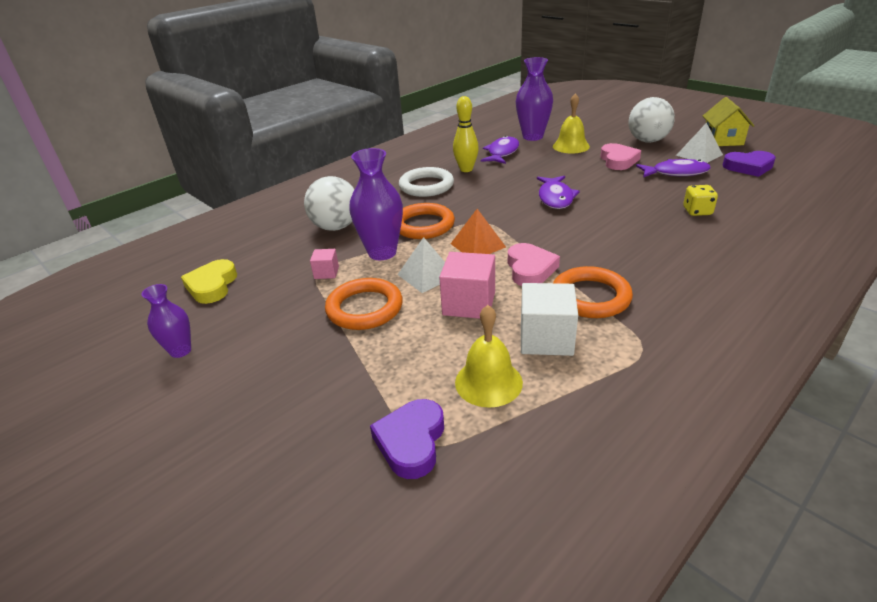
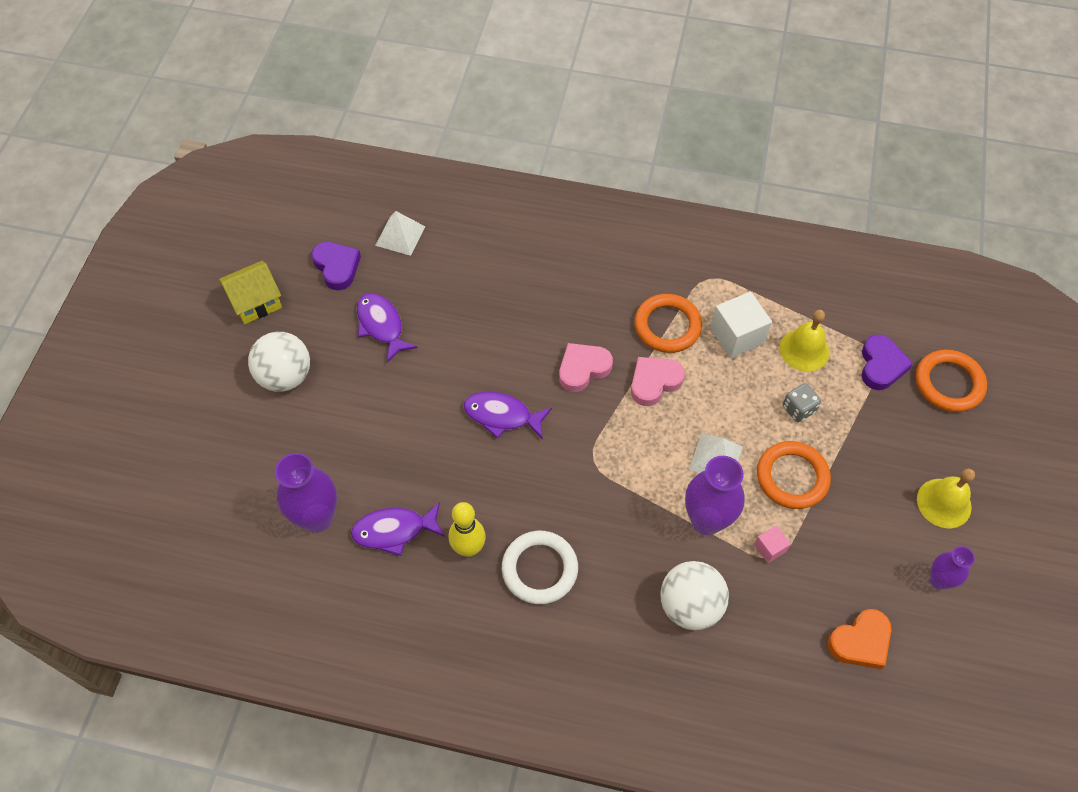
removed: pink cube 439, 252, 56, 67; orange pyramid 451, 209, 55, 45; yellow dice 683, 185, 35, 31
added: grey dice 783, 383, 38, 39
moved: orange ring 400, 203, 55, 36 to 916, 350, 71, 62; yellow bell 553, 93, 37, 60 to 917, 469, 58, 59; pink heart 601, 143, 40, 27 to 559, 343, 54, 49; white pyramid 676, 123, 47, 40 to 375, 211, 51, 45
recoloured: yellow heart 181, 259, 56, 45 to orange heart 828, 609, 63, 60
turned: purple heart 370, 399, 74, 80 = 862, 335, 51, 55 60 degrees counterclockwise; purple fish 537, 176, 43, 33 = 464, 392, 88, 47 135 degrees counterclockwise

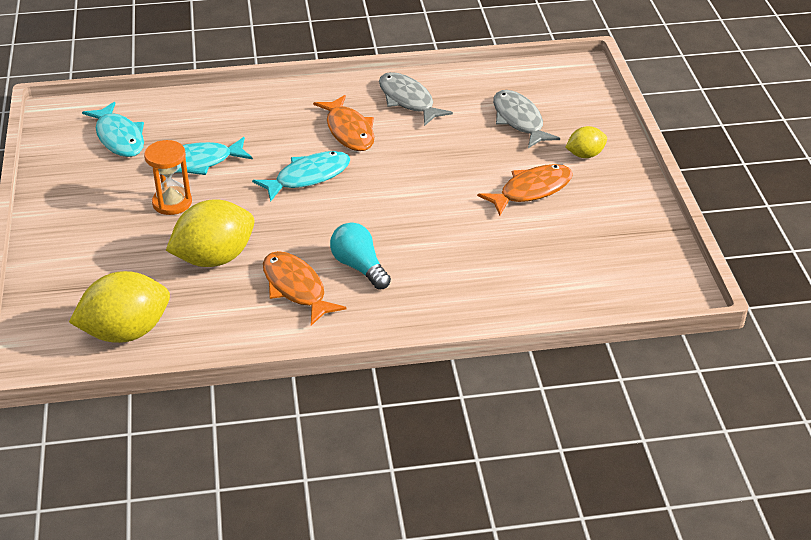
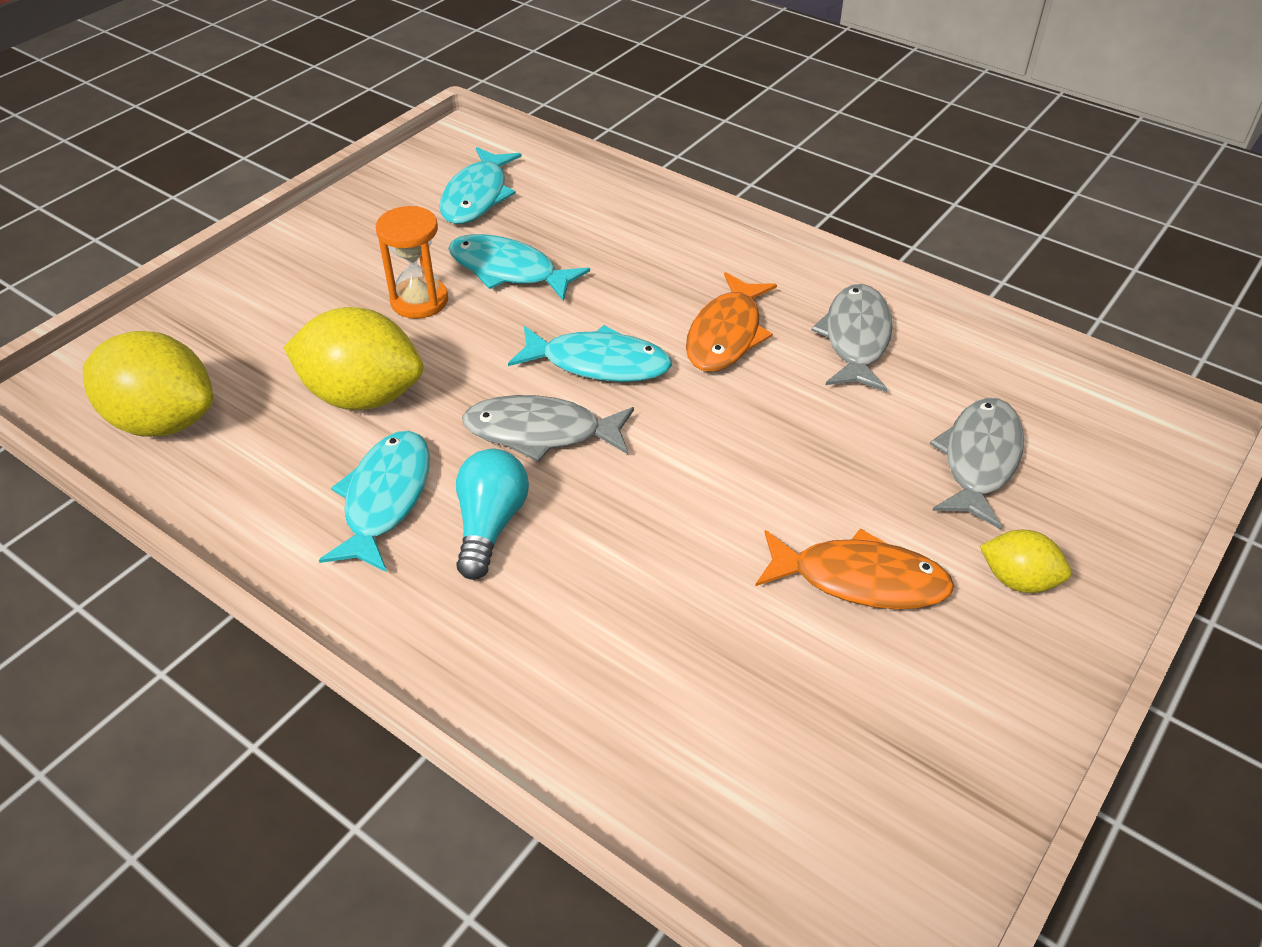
added: grey fish 462, 395, 172, 67
recoloured: orange fish 263, 251, 83, 75 to turquoise fish 319, 431, 111, 141

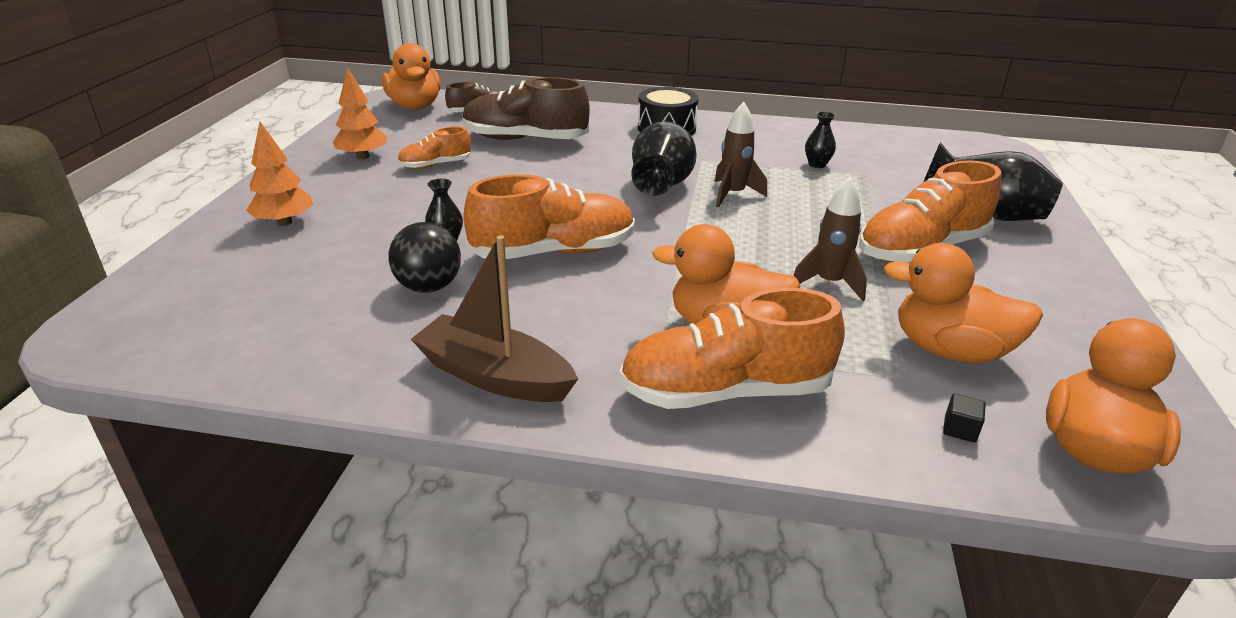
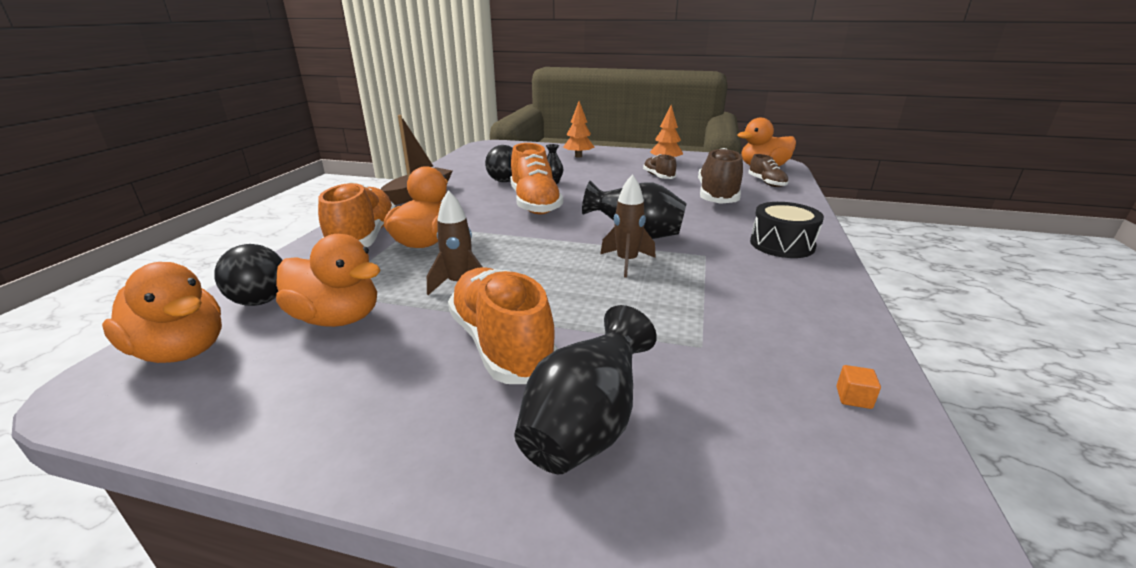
removed: black vase 805, 111, 31, 57
added: orange cube 836, 365, 45, 44
replaced: black cube 943, 394, 43, 48 to black ball 214, 244, 69, 62
recoloured: orange shoe 397, 126, 74, 43 to brown shoe 643, 154, 33, 25
turned: orange duck 884, 243, 159, 120 = 276, 234, 105, 93 90 degrees clockwise

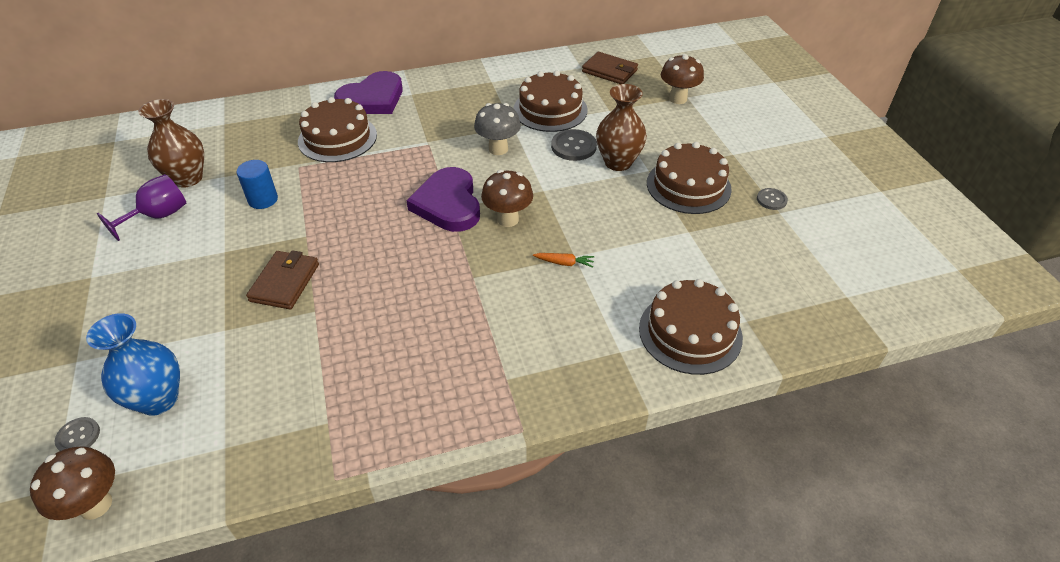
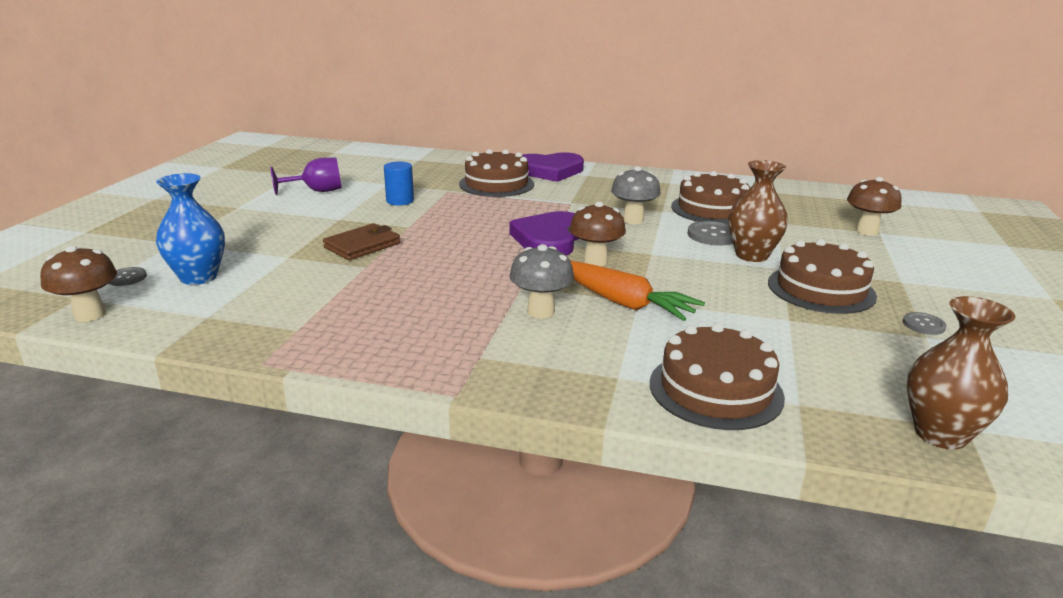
removed: brown wallet 582, 52, 56, 32
added: grey mushroom 509, 244, 65, 74
moved: brown vase 138, 99, 66, 89 to 907, 296, 108, 154
resized: orange carrot 533, 253, 62, 15 = 571, 261, 134, 60 x2.34

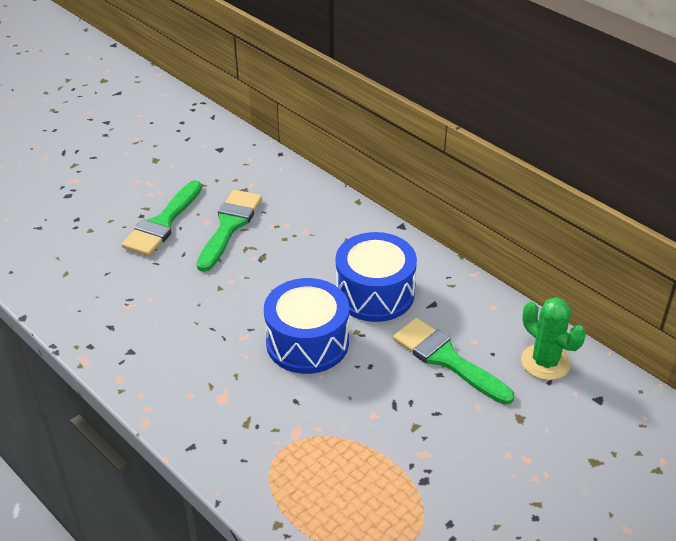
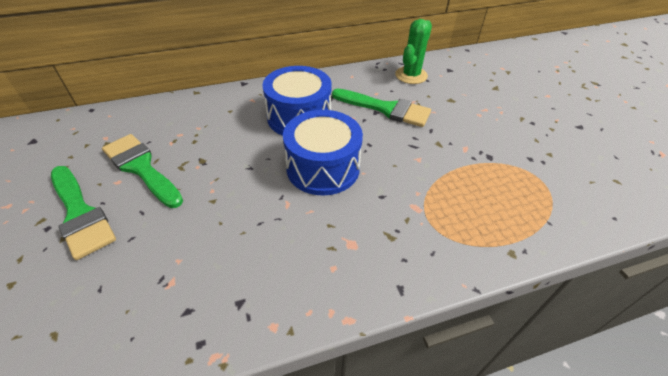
turned: green brush 393, 318, 121, 87 = 332, 88, 99, 39 135 degrees counterclockwise; green cactus 521, 297, 65, 83 = 395, 19, 37, 65 45 degrees counterclockwise

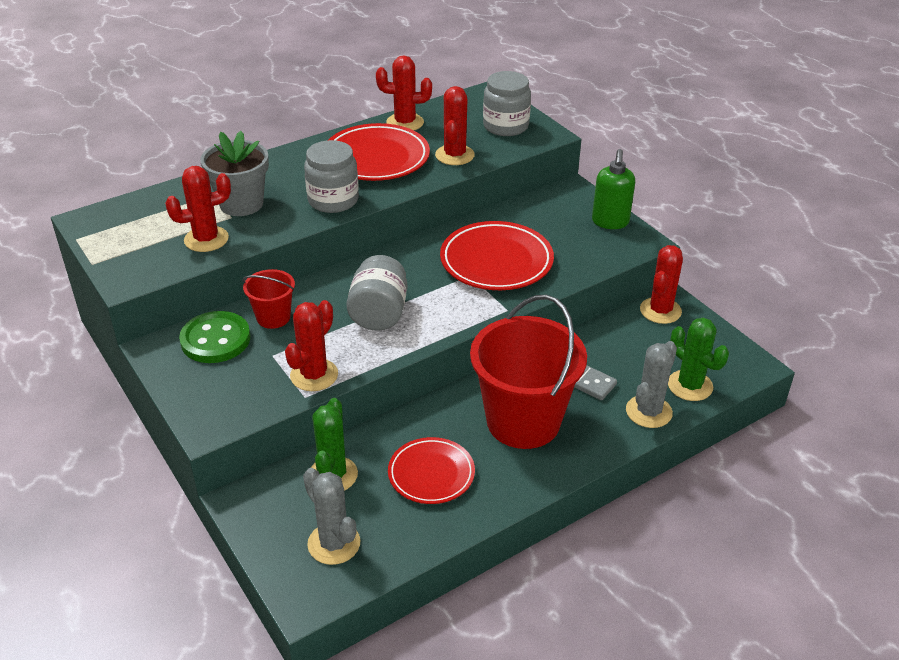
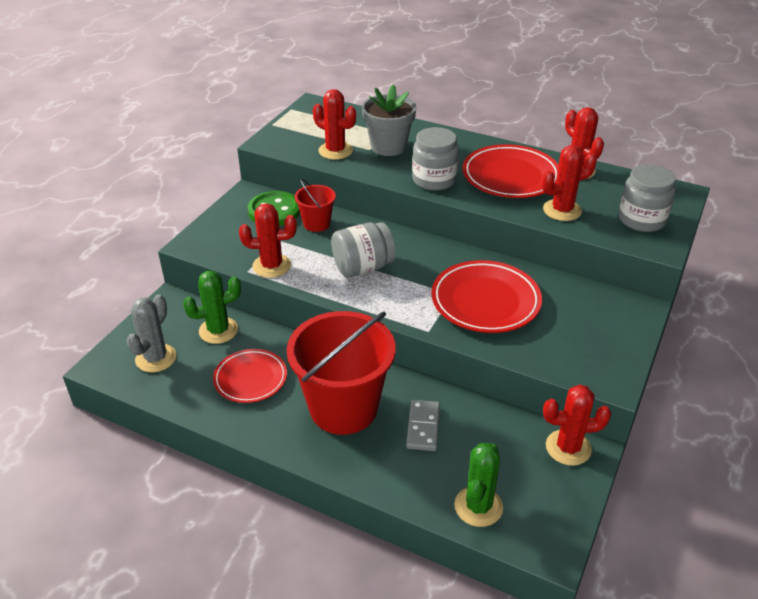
removed: green soap dispenser 592, 149, 43, 80; grey cactus 626, 341, 51, 87

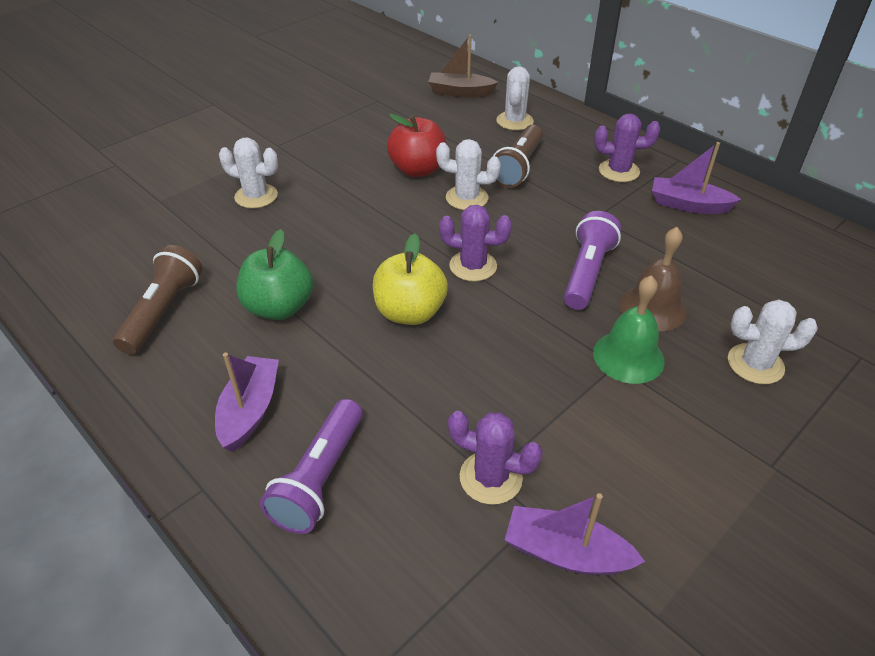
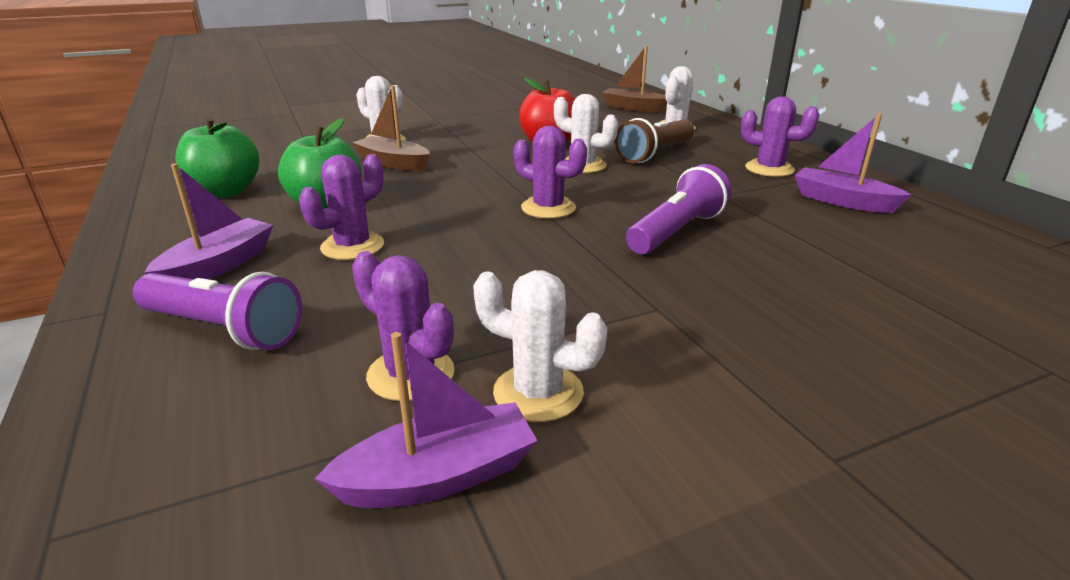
removed: yellow apple 373, 234, 75, 91; green bell 593, 275, 72, 109; brown bell 620, 227, 67, 104
added: purple cactus 299, 154, 85, 106; brown boat 352, 85, 78, 86
moved: white cactus 728, 299, 90, 85 to 473, 270, 135, 152
replaced: brown flashlight 113, 245, 89, 109 to green apple 175, 117, 84, 81
turned: purple flashlight 260, 399, 103, 135 = 133, 272, 169, 78 105 degrees counterclockwise; purple boat 505, 493, 140, 82 = 314, 332, 223, 176 120 degrees clockwise

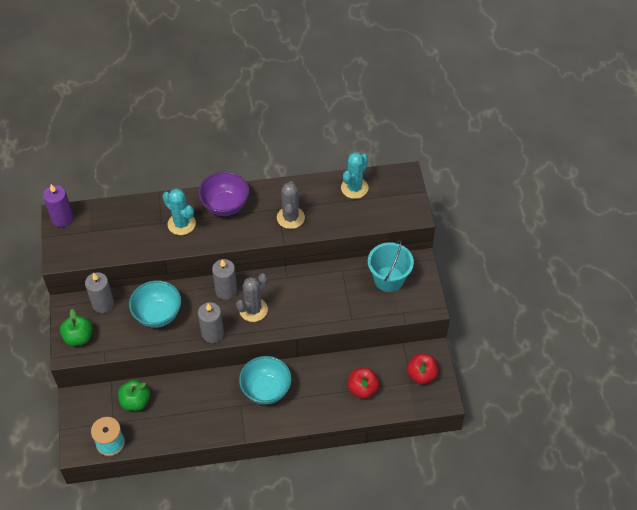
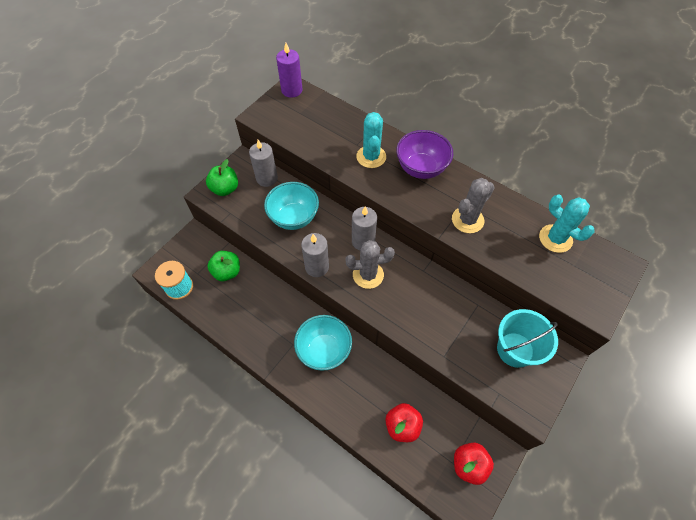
turned: turquoise cactus 341, 152, 27, 47 = 539, 195, 56, 58 60 degrees clockwise

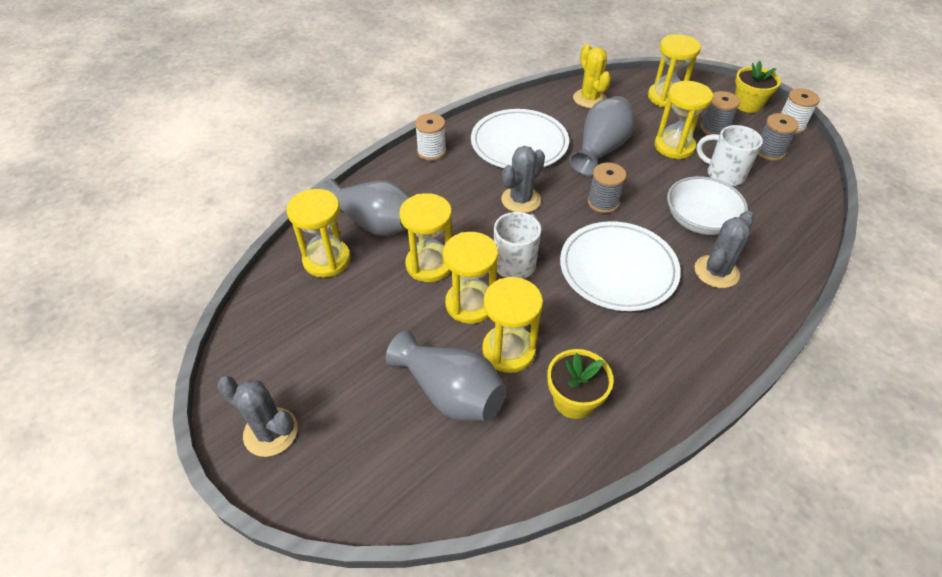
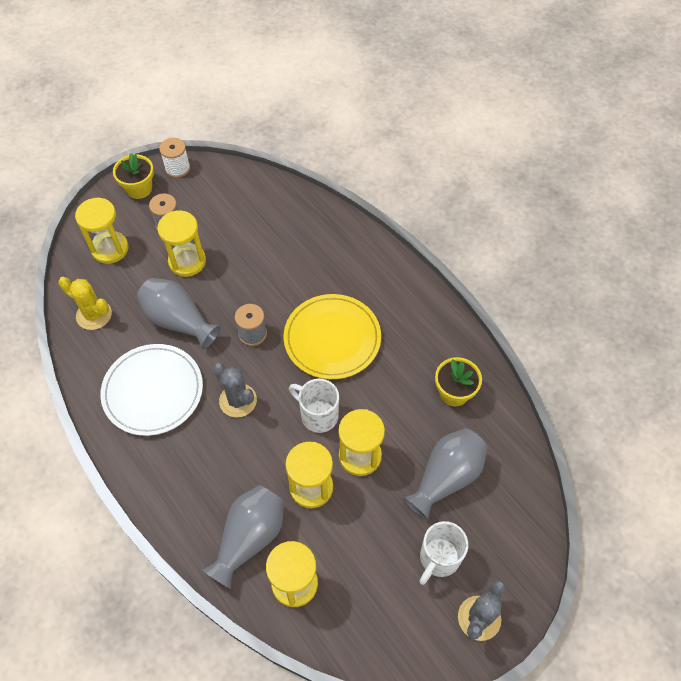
removed: white spool 415, 113, 31, 48; yellow hourglass 482, 277, 61, 96; white bowl 667, 176, 81, 59; grey cactus 694, 211, 60, 77; grey spool 757, 113, 42, 48
moved: white mug 696, 125, 67, 61 to 419, 521, 49, 64
recoloured: white plate 560, 221, 121, 90 to yellow plate 284, 294, 97, 85
turned: yellow cactus 573, 44, 38, 64 = 58, 277, 54, 53 45 degrees clockwise

